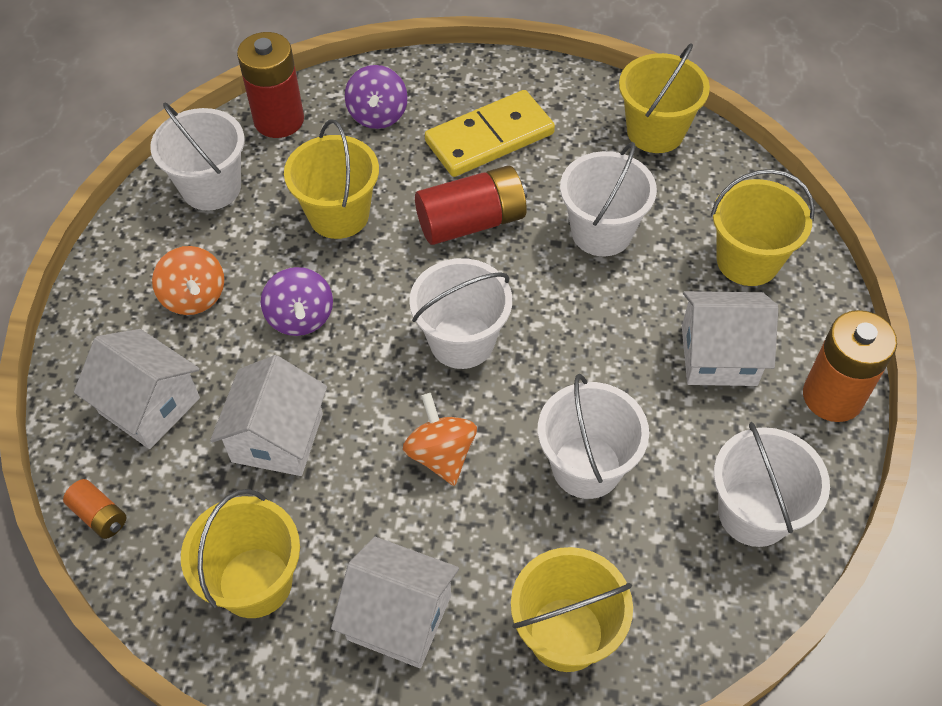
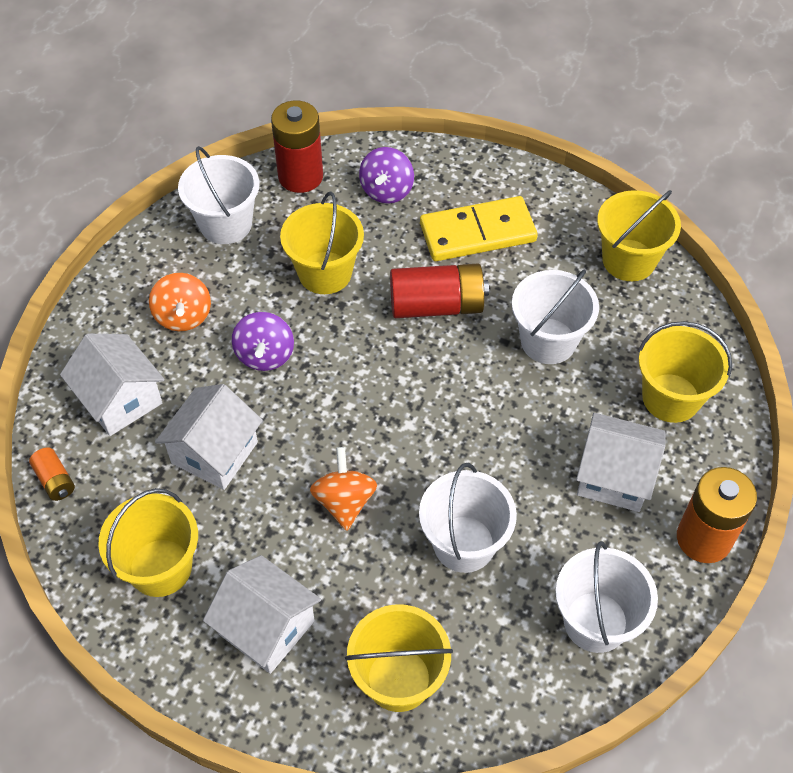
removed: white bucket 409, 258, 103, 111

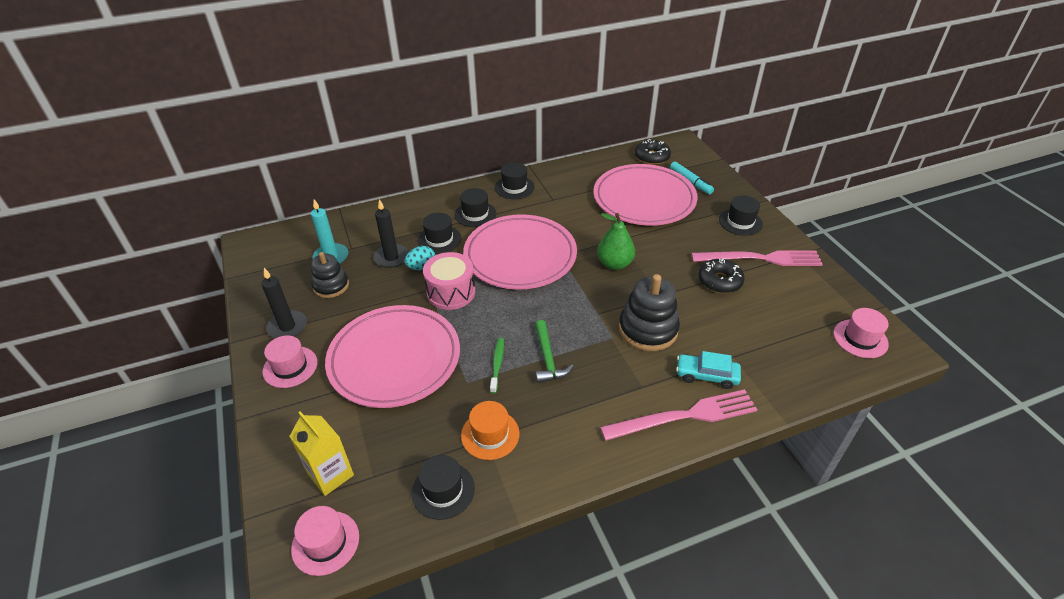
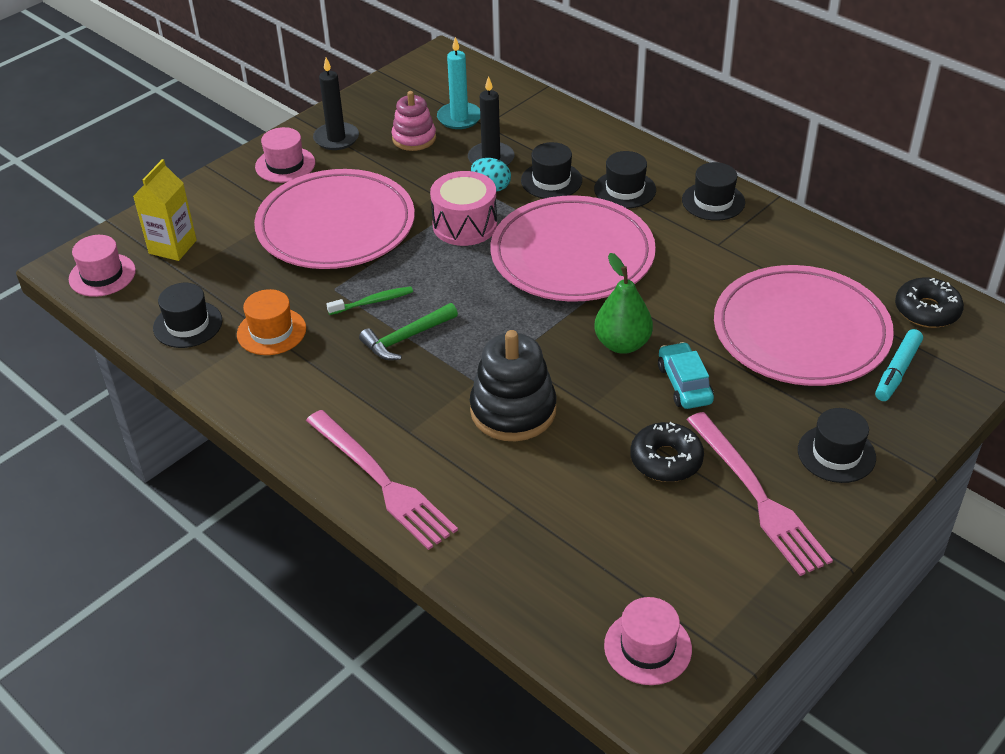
moved: turquoise car 676, 351, 65, 38 to 658, 342, 56, 67
recoloured: black stacking toy 311, 252, 38, 46 to pink stacking toy 392, 91, 44, 60

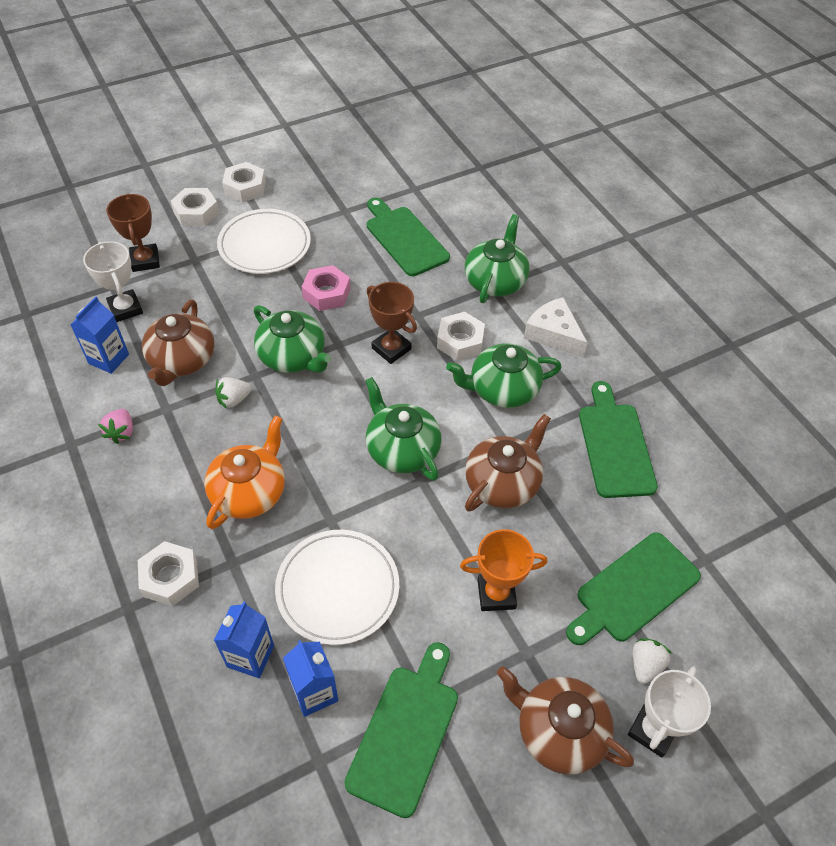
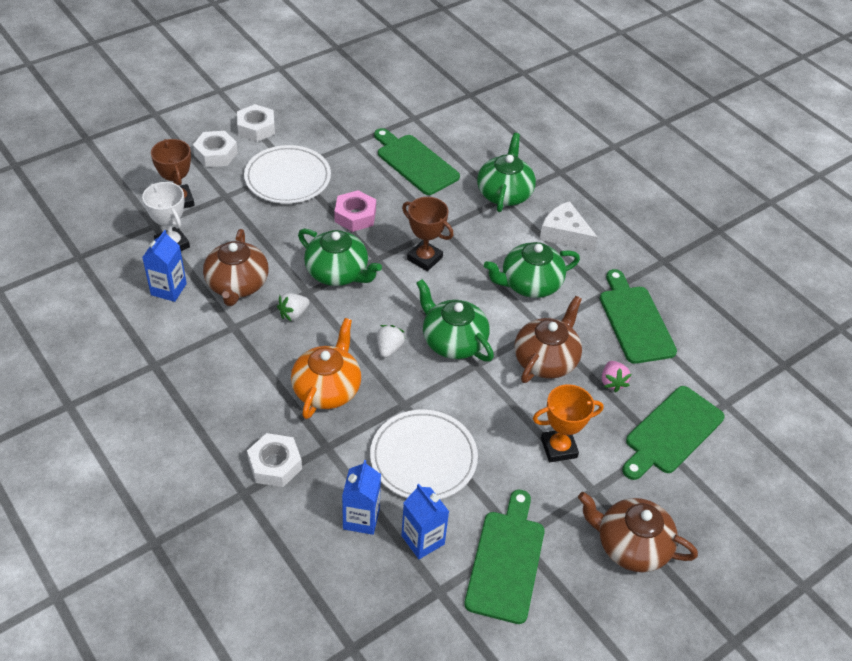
removed: white nut 437, 312, 48, 49; white trophy 628, 666, 83, 91
moved: pink strawberry 98, 409, 35, 35 to 602, 361, 29, 31; white strawberry 633, 638, 39, 46 to 377, 325, 28, 33

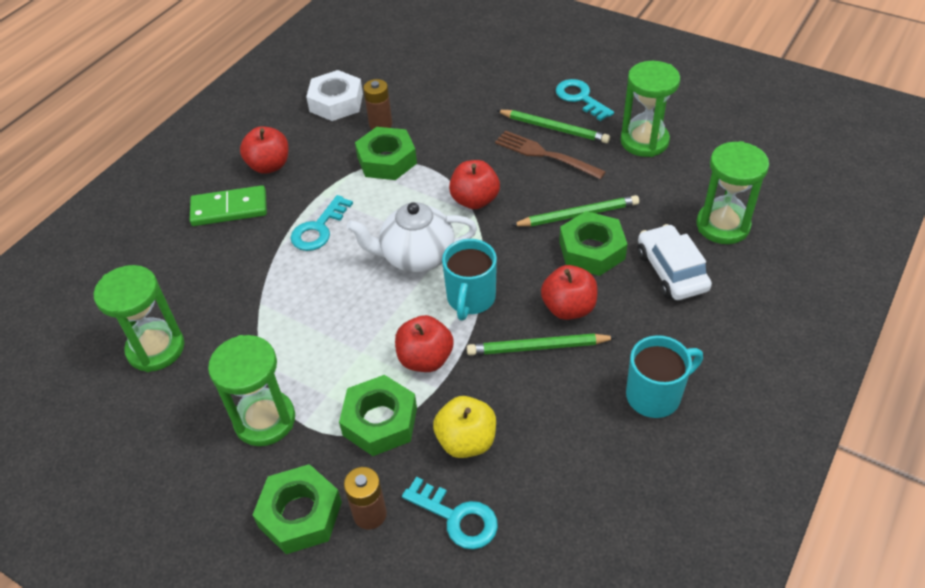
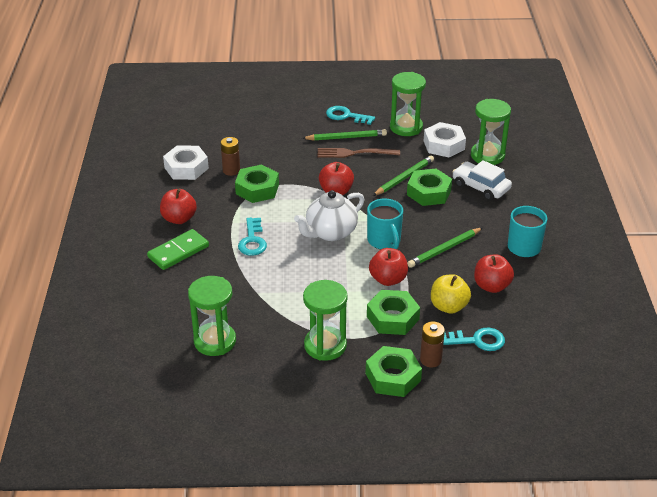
added: white nut 424, 122, 42, 36
moved: red apple 541, 265, 57, 55 to 474, 255, 40, 38

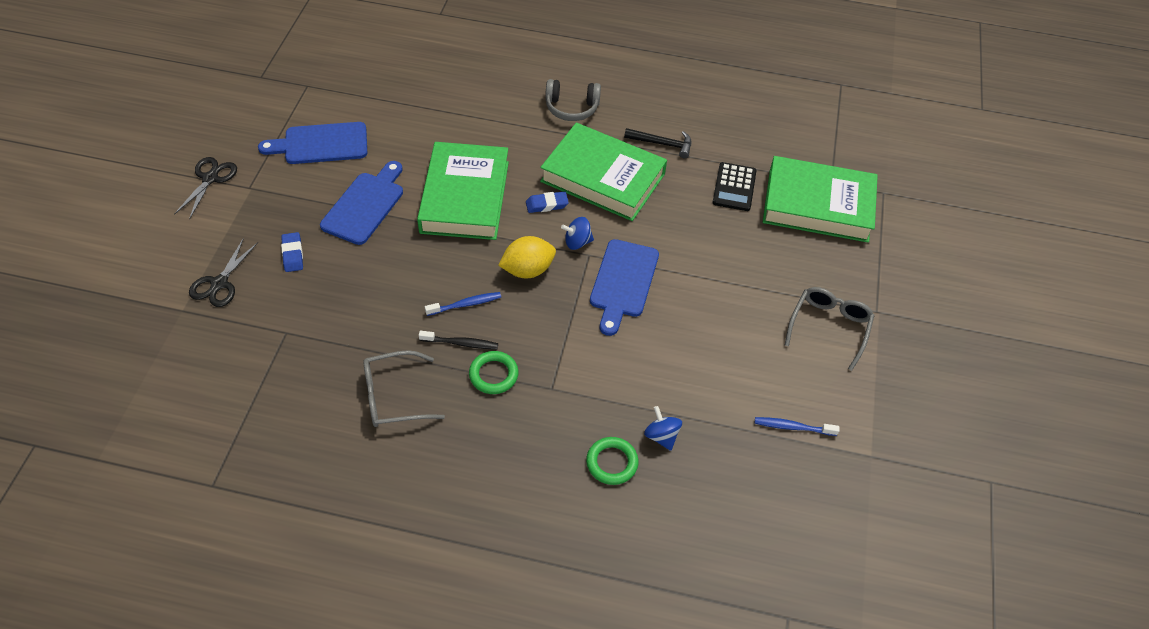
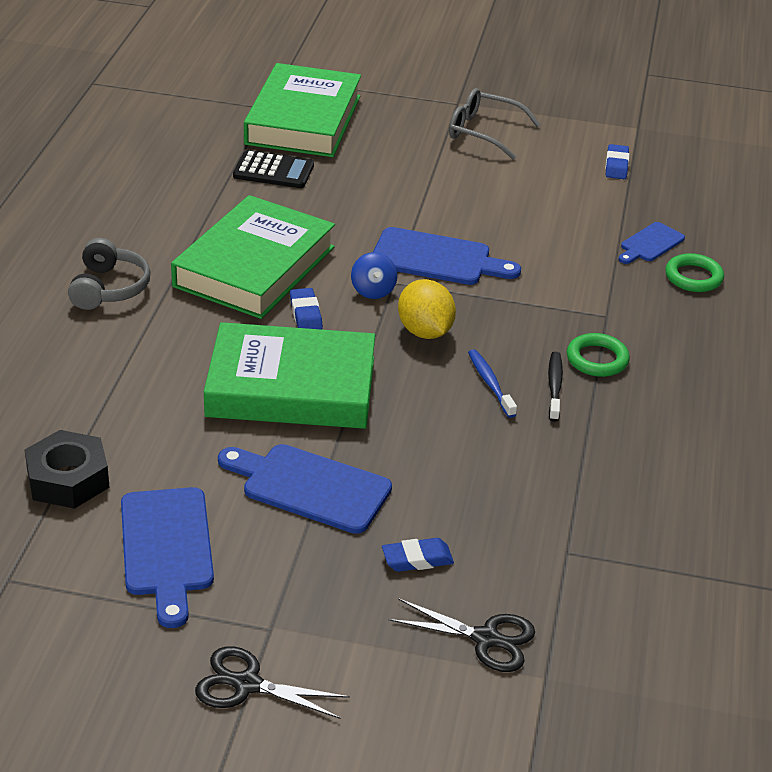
removed: grey glasses 363, 350, 82, 77; black hammer 624, 128, 67, 30
added: black nut 25, 430, 85, 79
replaced: blue spinning top 644, 406, 38, 45 to blue cutting board 618, 222, 67, 42; blue toothbrush 755, 417, 84, 19 to blue eraser 605, 144, 24, 35

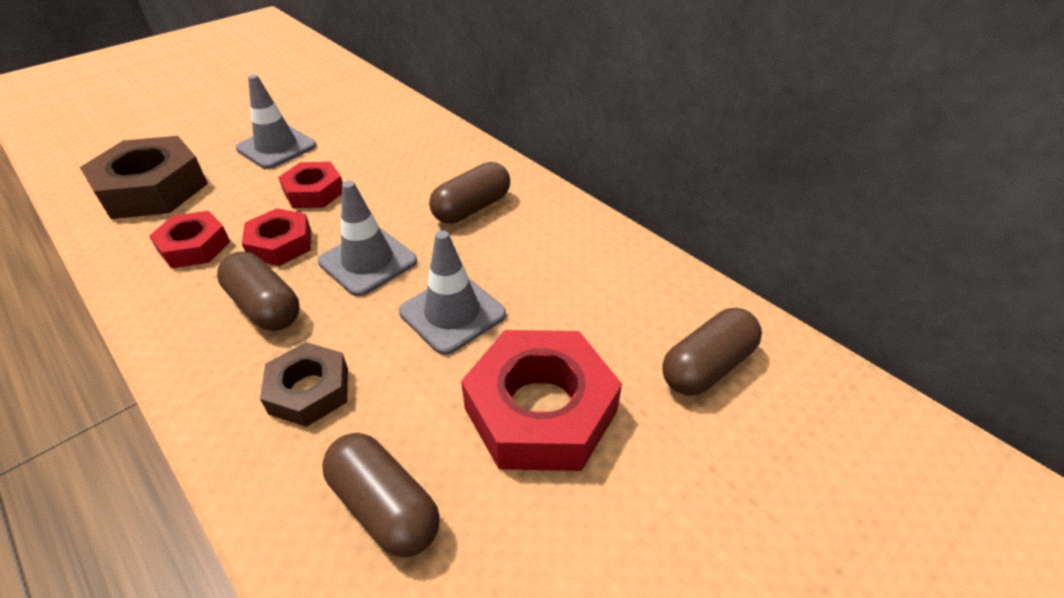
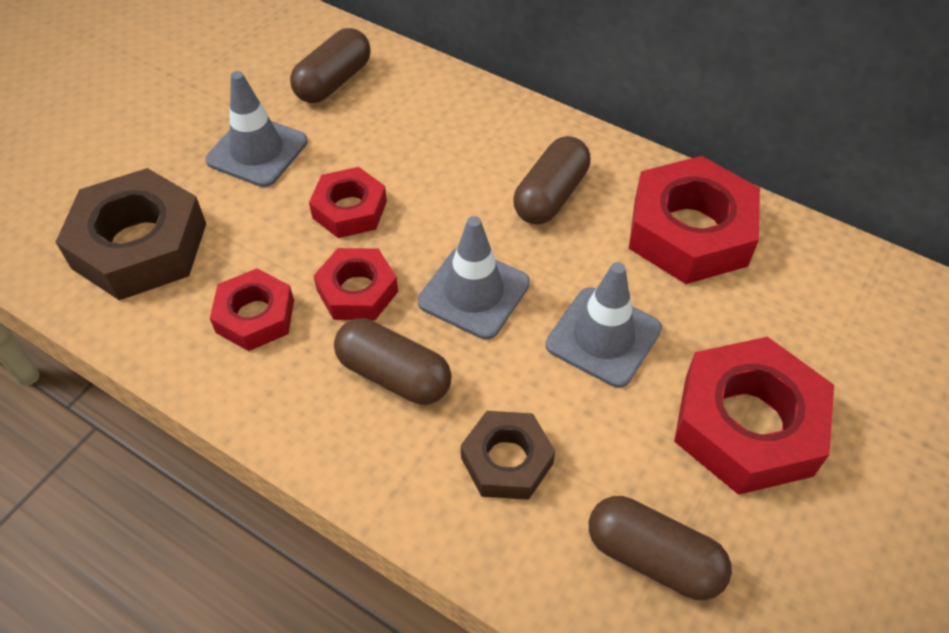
added: red nut 629, 156, 131, 128
moved: brown capsule 662, 308, 100, 88 to 290, 28, 81, 75

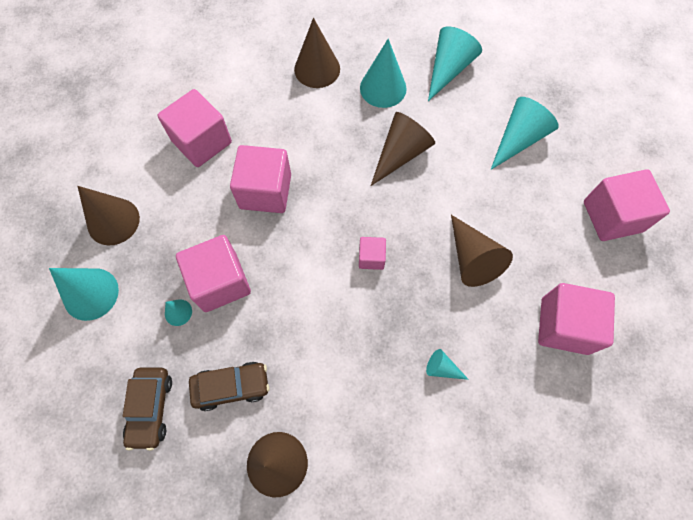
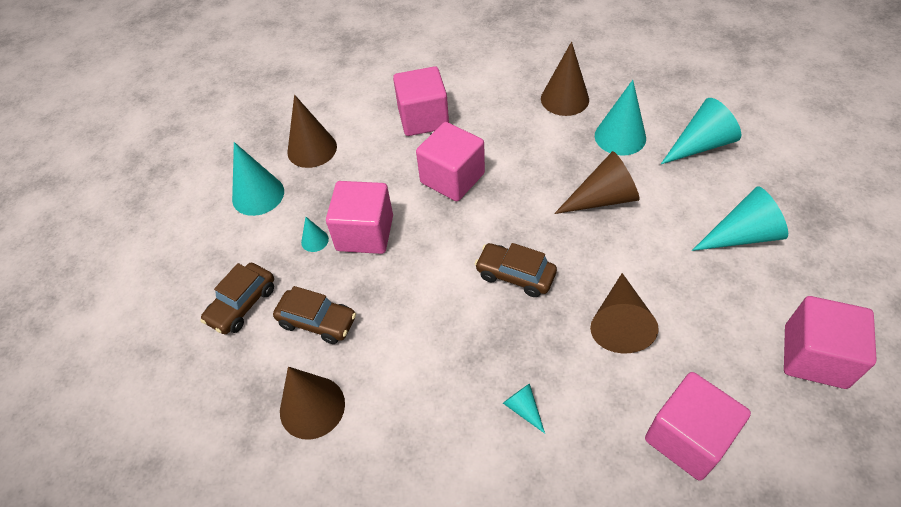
replaced: pink cube 359, 237, 27, 33 to brown car 475, 243, 82, 54

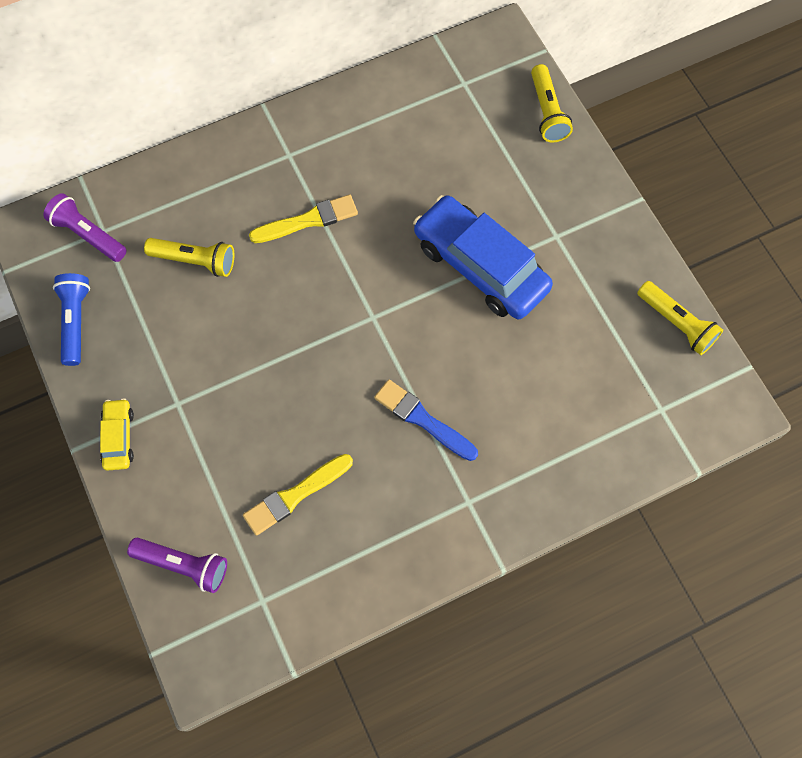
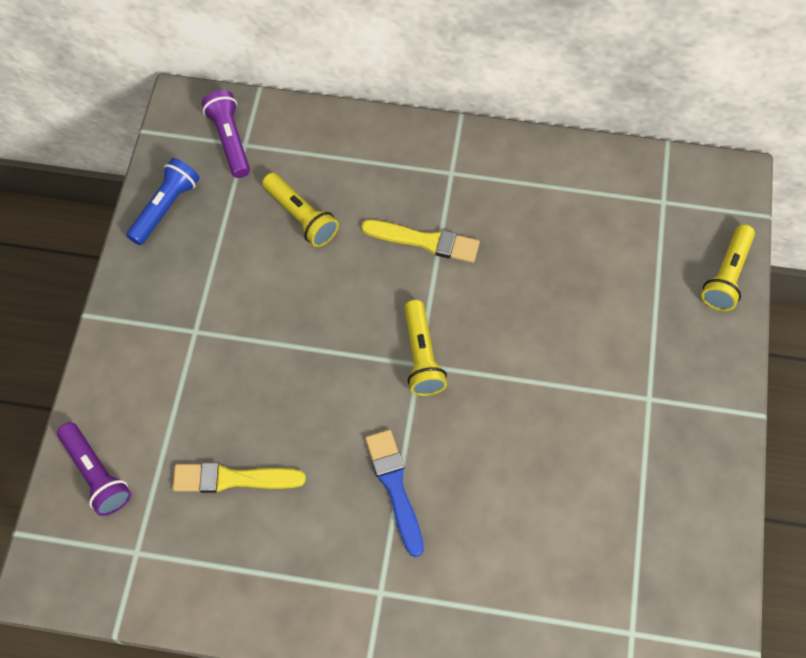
removed: yellow car 100, 398, 34, 73; blue car 413, 195, 140, 124
moved: yellow flashlight 637, 281, 86, 74 to 404, 300, 43, 96

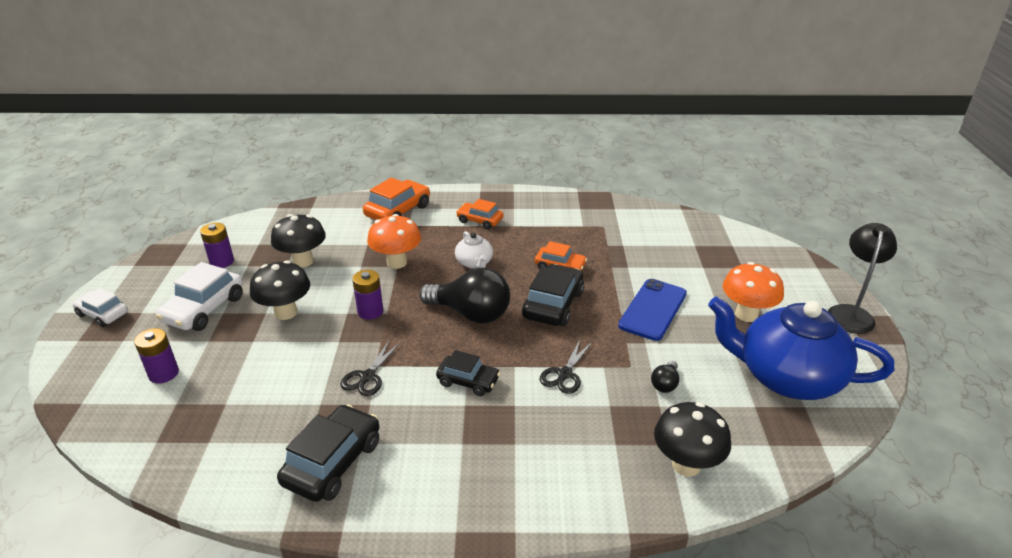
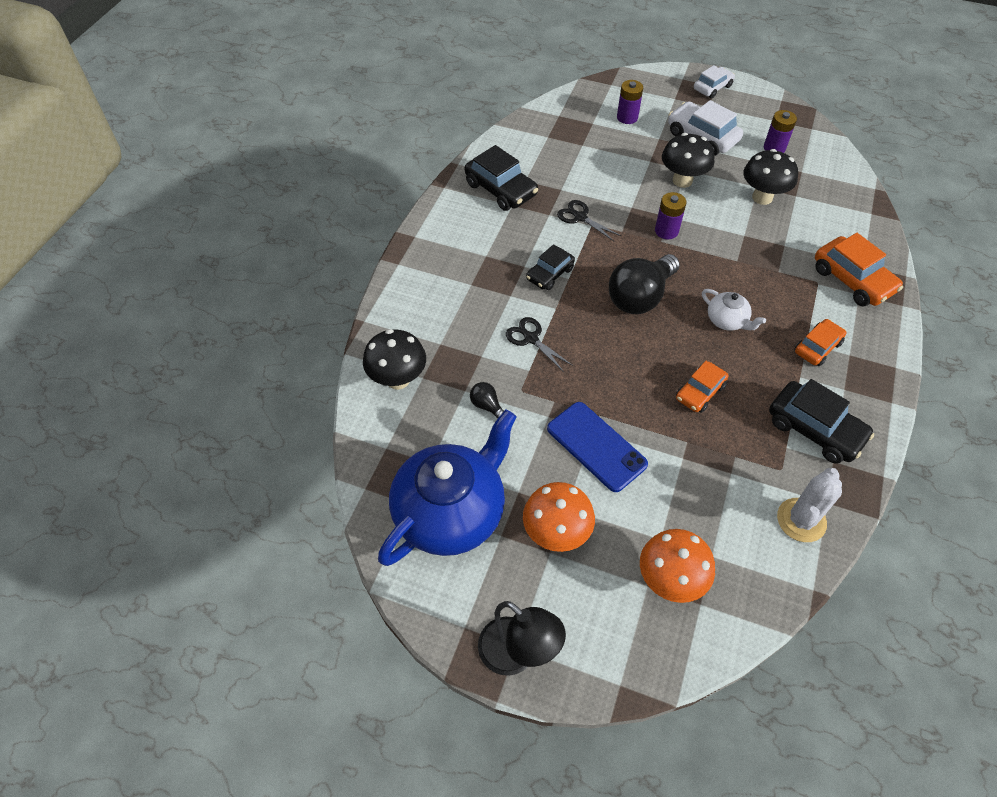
added: white cactus 777, 468, 65, 74
moved: orange mushroom 367, 214, 54, 55 to 640, 529, 75, 74; black car 522, 264, 62, 62 to 769, 379, 105, 85
turned: white teapot 455, 231, 38, 38 = 702, 289, 64, 42 135 degrees counterclockwise

